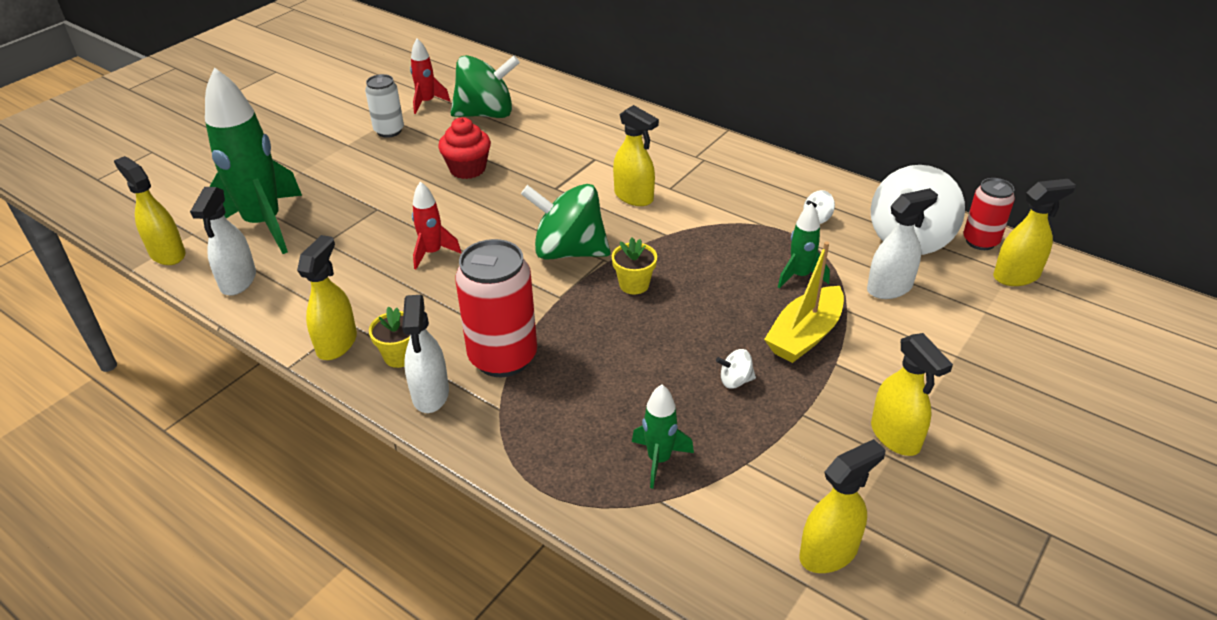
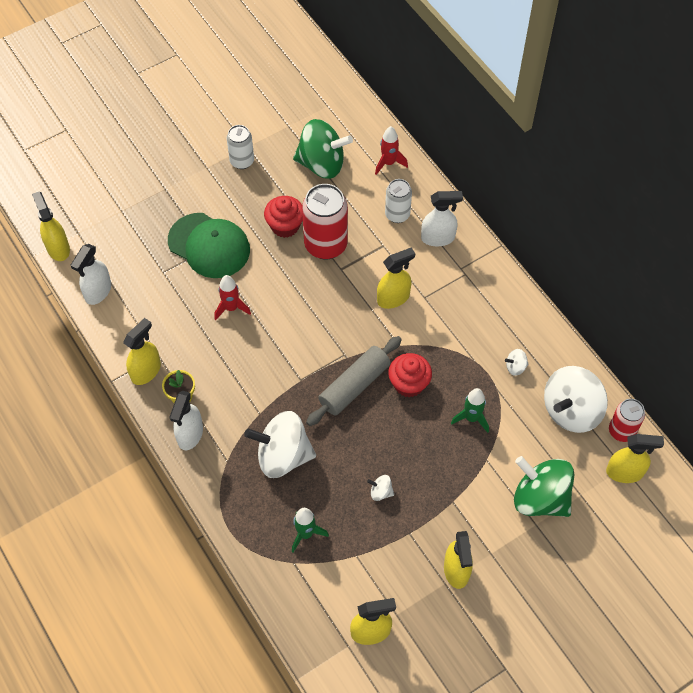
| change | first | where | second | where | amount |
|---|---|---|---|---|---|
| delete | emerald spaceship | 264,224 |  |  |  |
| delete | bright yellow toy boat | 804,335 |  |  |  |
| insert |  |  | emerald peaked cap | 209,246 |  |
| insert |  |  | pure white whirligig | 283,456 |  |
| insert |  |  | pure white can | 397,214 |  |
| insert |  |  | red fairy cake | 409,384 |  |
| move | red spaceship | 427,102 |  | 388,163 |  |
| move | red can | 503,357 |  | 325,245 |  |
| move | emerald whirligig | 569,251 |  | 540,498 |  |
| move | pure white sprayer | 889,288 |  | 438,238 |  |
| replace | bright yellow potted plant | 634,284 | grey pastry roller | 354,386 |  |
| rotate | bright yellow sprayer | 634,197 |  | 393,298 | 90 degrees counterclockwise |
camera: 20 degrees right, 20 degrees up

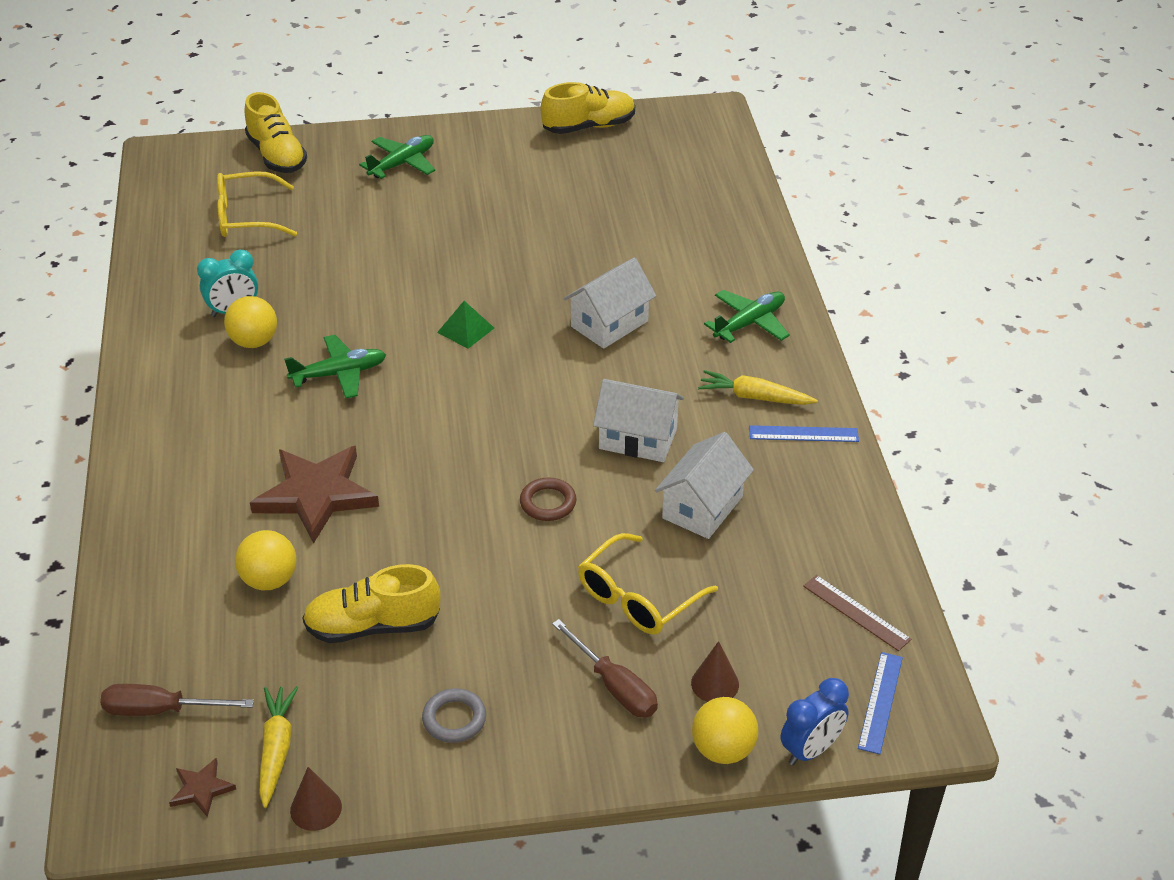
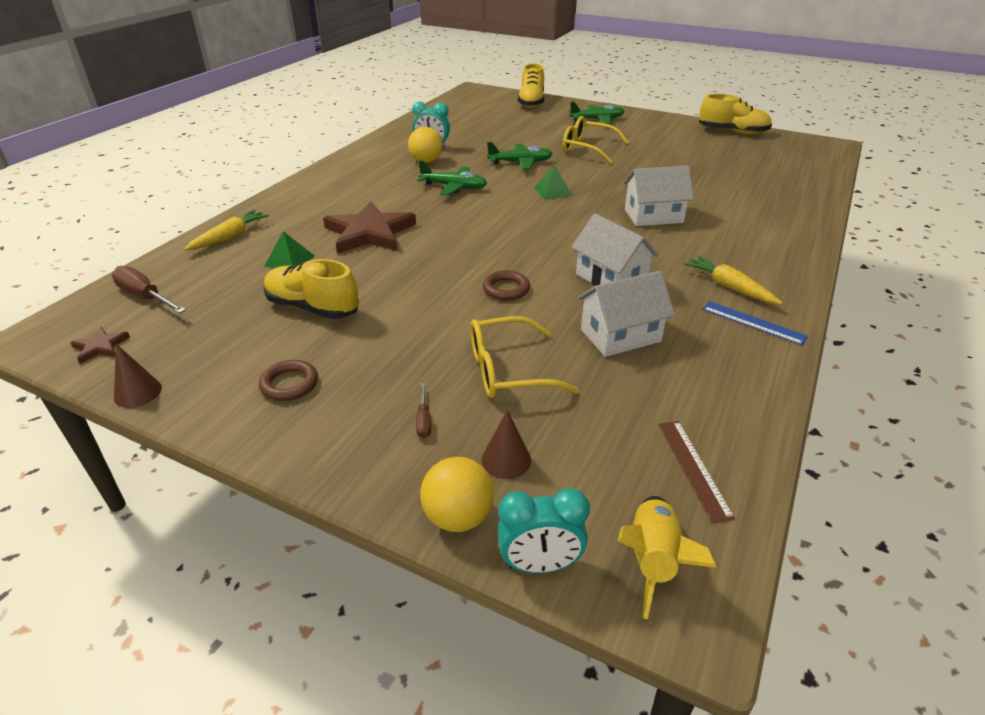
| change | first | where | second | where | amount |
|---|---|---|---|---|---|
| move | bright yellow spectacles | 247,217 |  | 588,148 |  |
| move | bright yellow carrot | 276,749 |  | 230,237 |  |
| move | emerald aeroplane | 749,323 |  | 520,162 |  |
| replace | bright yellow sphere | 269,580 | emerald pyramid | 289,261 |  |
| replace | blue measuring stick | 880,702 | bright yellow spaceship | 652,560 |  |
| recolor | grey ring | 454,719 | russet ring | 289,384 |  |
| recolor | blue alarm clock | 811,750 | aqua alarm clock | 540,565 |  |
| resize | russet hand screwdriver | 614,686 |  | 424,420 | x0.53 |
camera: 35 degrees right, 5 degrees down

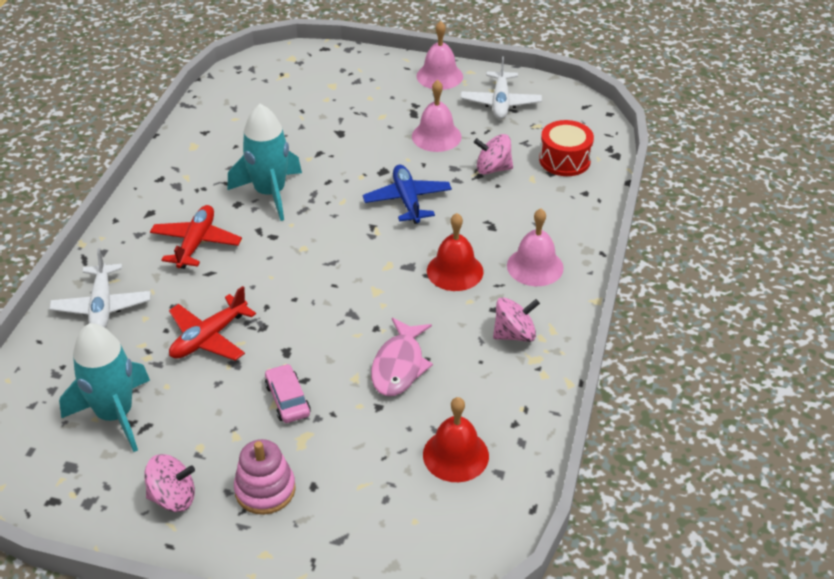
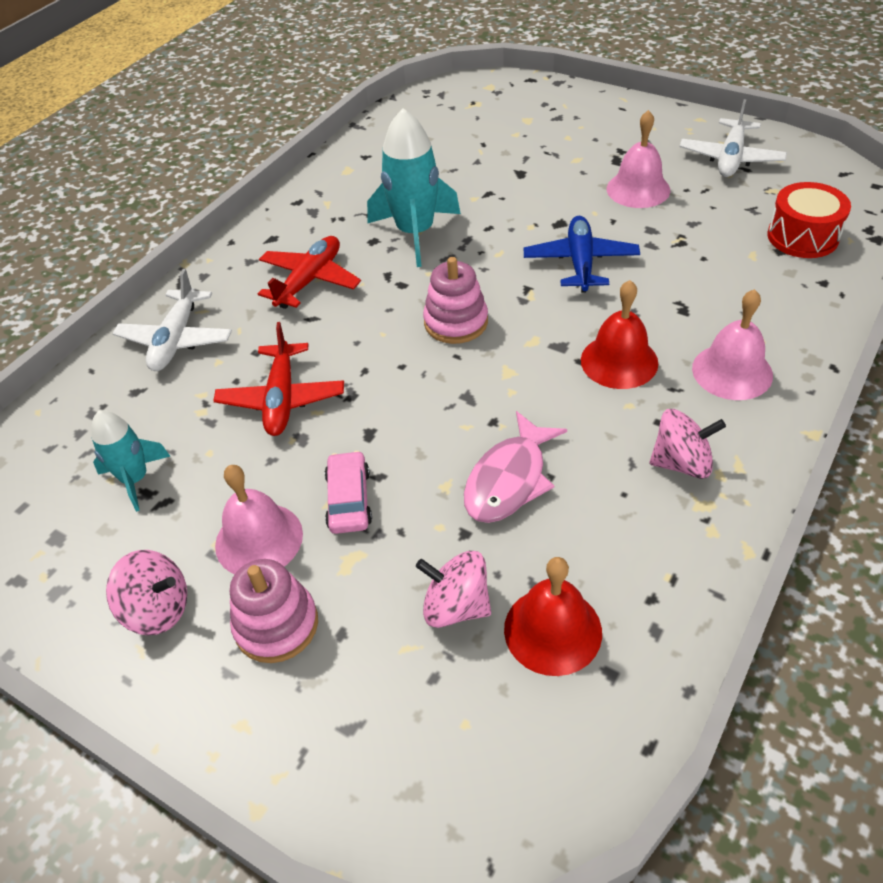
| change | first | where | second | where | amount |
|---|---|---|---|---|---|
| insert |  |  | rose-pink stacking rings | 456,322 |  |
| move | rose-pink school bell | 439,76 |  | 259,539 |  |
| move | rose-pink whirligig | 493,169 |  | 456,606 |  |
| rotate | red aeroplane | 209,337 |  | 282,399 | 60 degrees counterclockwise |
| resize | aqua spaceship | 115,415 |  | 135,479 | x0.60 |
camera: 20 degrees right, 5 degrees up

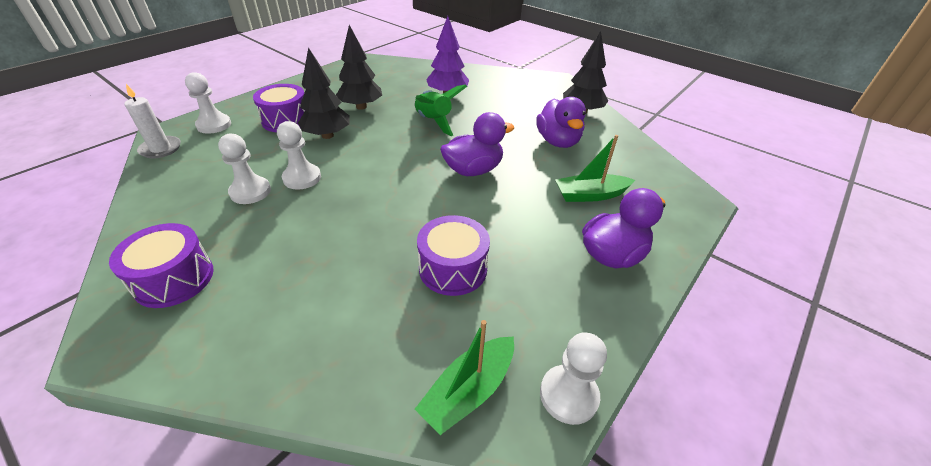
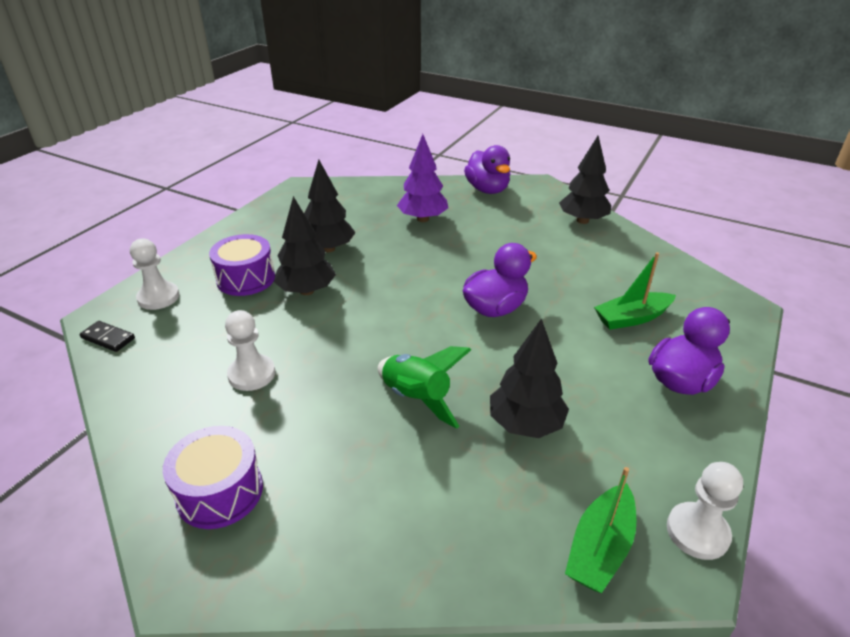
| change | first | where | second | where | amount |
|---|---|---|---|---|---|
| delete | pure white pawn | 302,178 |  |  |  |
| move | emerald spaceship | 434,122 |  | 417,399 |  |
| move | purple rubber duck | 558,141 |  | 487,189 |  |
| replace | pure white candle | 161,149 | black domino tile | 108,338 |  |
| replace | purple drum | 453,268 | black toy tree | 525,424 |  |
camera: 10 degrees left, 5 degrees down

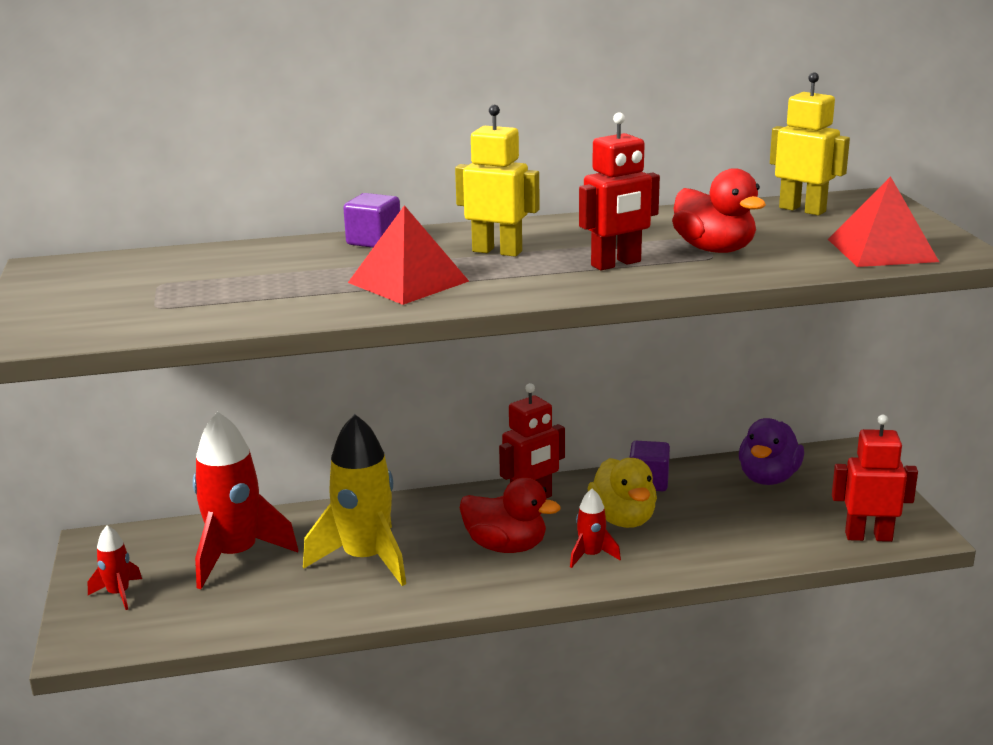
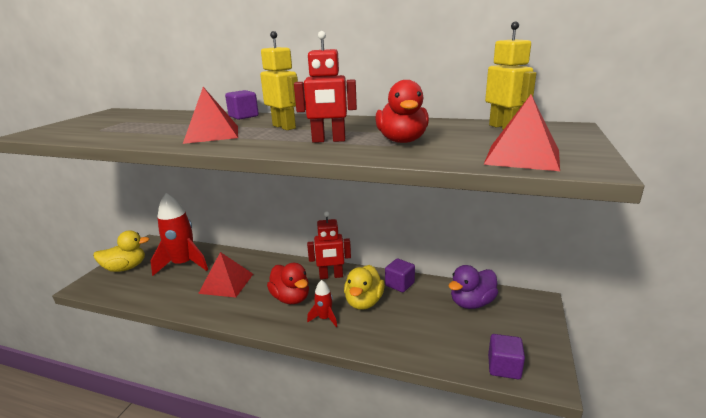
| change | first | where | second | where | amount |
|---|---|---|---|---|---|
| replace | red spaceship | 118,594 | bright yellow rubber duck | 126,268 |  |
| replace | bright yellow spaceship | 365,559 | red pyramid | 226,283 |  |
| replace | red robot | 868,536 | purple block | 504,367 |  |
camera: 30 degrees right, 0 degrees up

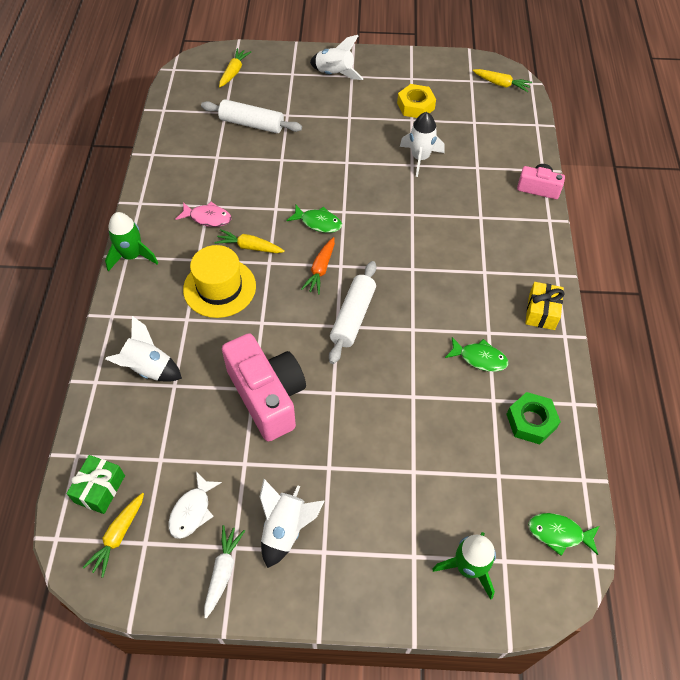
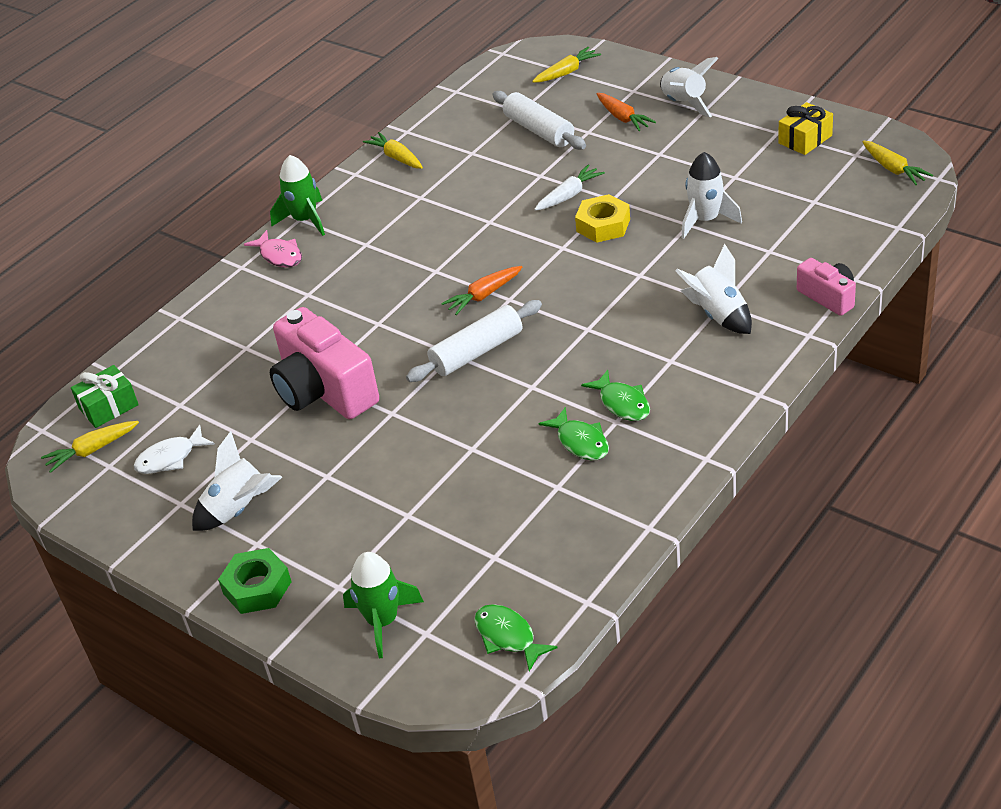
| change | first | where | second | where | amount |
|---|---|---|---|---|---|
| delete | bright yellow tall hat | 219,288 |  |  |  |
| insert |  |  | orange-coloured carrot | 623,118 |  |
| move | pure white spaceship | 148,368 |  | 718,314 |  |
| move | rose-pink toy fish | 208,218 |  | 279,255 |  |
| move | pure white carrot | 223,571 |  | 569,195 |  |
| move | bright yellow carrot | 249,247 |  | 396,157 |  |
| move | emerald toy fish | 318,222 |  | 622,403 |  |
| move | bright yellow hex nut | 415,106 |  | 603,225 |  |
| move | emerald hex nut | 531,421 |  | 257,587 |  |
| move | bright yellow present | 541,312 |  | 805,139 |  |
| rotate | rose-pink compact camera | 267,396 |  | 324,390 | 135 degrees clockwise |
camera: 40 degrees right, 15 degrees down

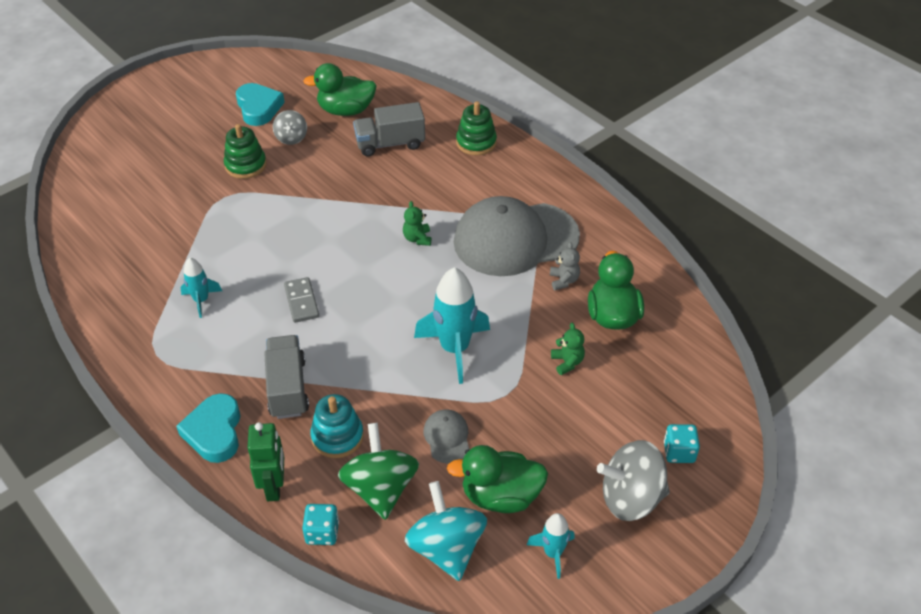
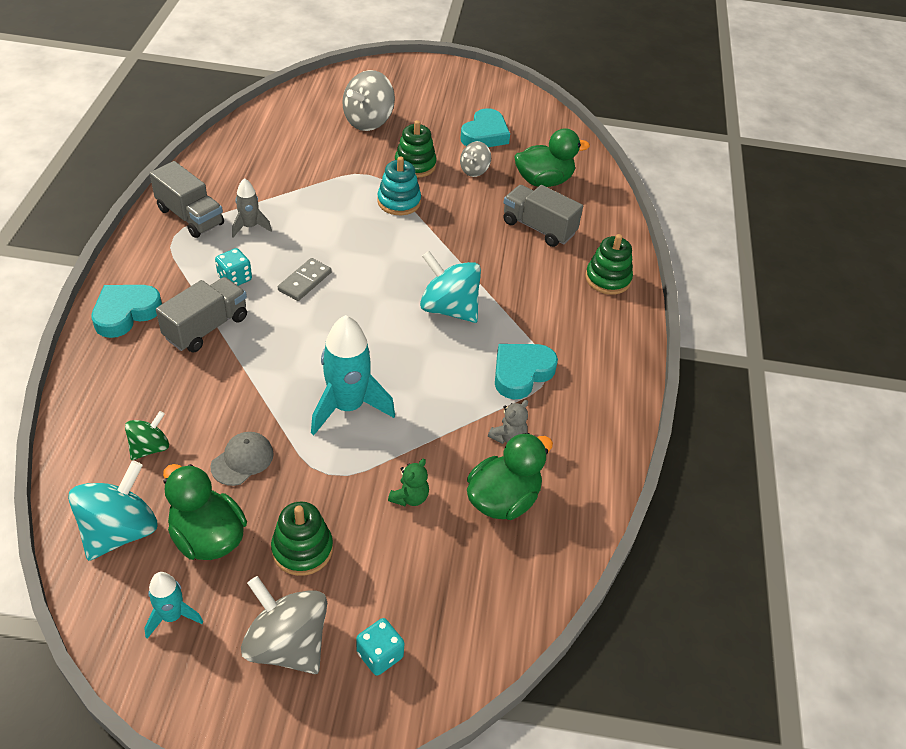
| change | first | where | second | where | amount |
|---|---|---|---|---|---|
| delete | emerald robot | 274,487 |  |  |  |
| insert |  |  | grey toy truck | 190,217 |  |
| insert |  |  | emerald stacking rings | 302,549 |  |
| insert |  |  | grey whirligig | 368,121 |  |
| move | aqua game die | 322,532 |  | 235,278 |  |
| move | aqua stacking rings | 337,437 |  | 399,202 |  |
| replace | emerald teddy bear | 417,238 | aqua whirligig | 449,308 |  |
| replace | grey peaked cap | 515,239 | aqua heart | 521,373 |  |
| recolor | aqua spaceship | 201,300 | grey spaceship | 250,227 |  |
| rotate | emerald rubber duck | 346,110 |  | 543,181 | 120 degrees clockwise |
| resize | emerald whirligig | 380,488 |  | 150,448 | x0.57 |
camera: 45 degrees right, 0 degrees up

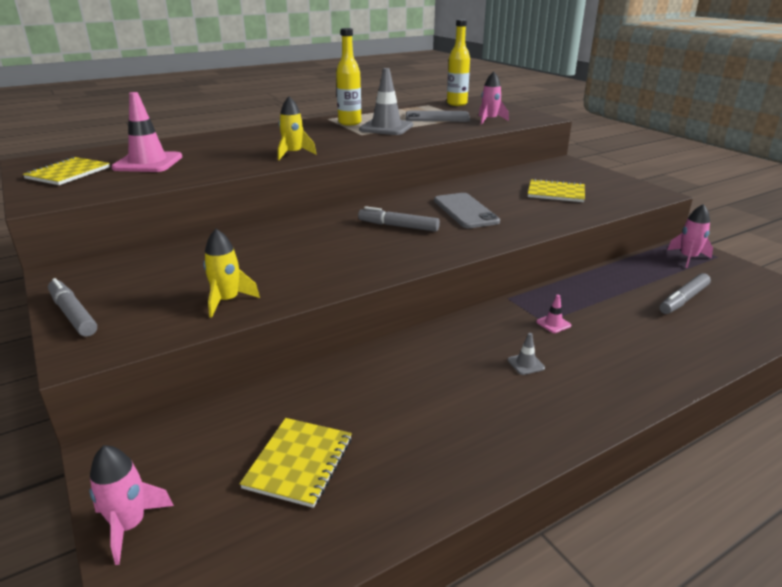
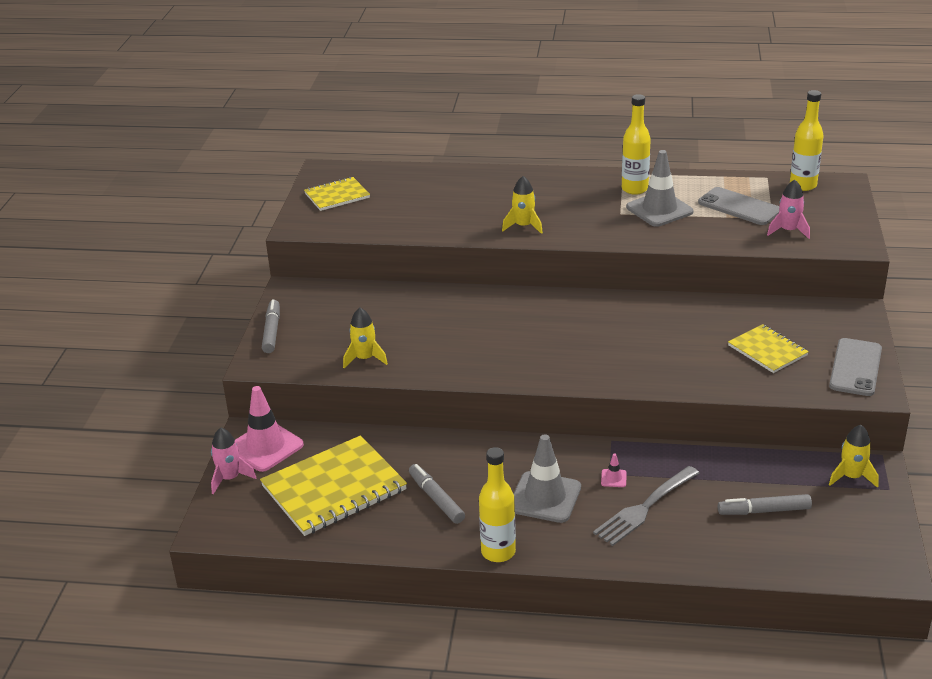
| change | first | where | second | where | amount |
|---|---|---|---|---|---|
| insert |  |  | bright yellow flask | 498,552 |  |
| insert |  |  | grey table fork | 644,508 |  |
| move | rose-pink safety cone | 148,163 |  | 265,447 |  |
| move | grey marker | 398,226 |  | 436,499 |  |
| move | grey smartphone | 465,211 |  | 855,367 |  |
| recolor | rose-pink spaceship | 688,258 | bright yellow spaceship | 851,477 |  |
| resize | bright yellow notepad | 299,463 |  | 334,488 | x1.76 |
| resize | grey safety cone | 525,364 |  | 545,497 | x2.46 |
camera: 40 degrees right, 5 degrees up

